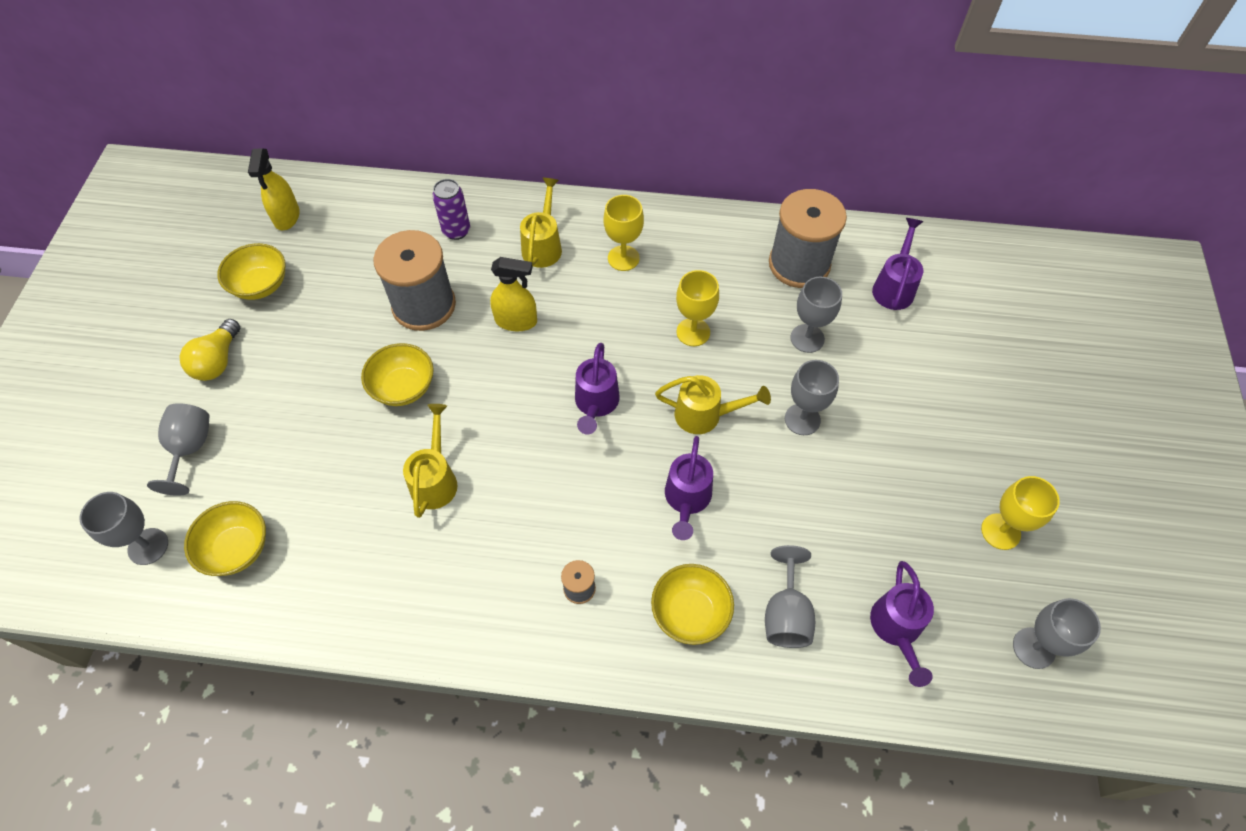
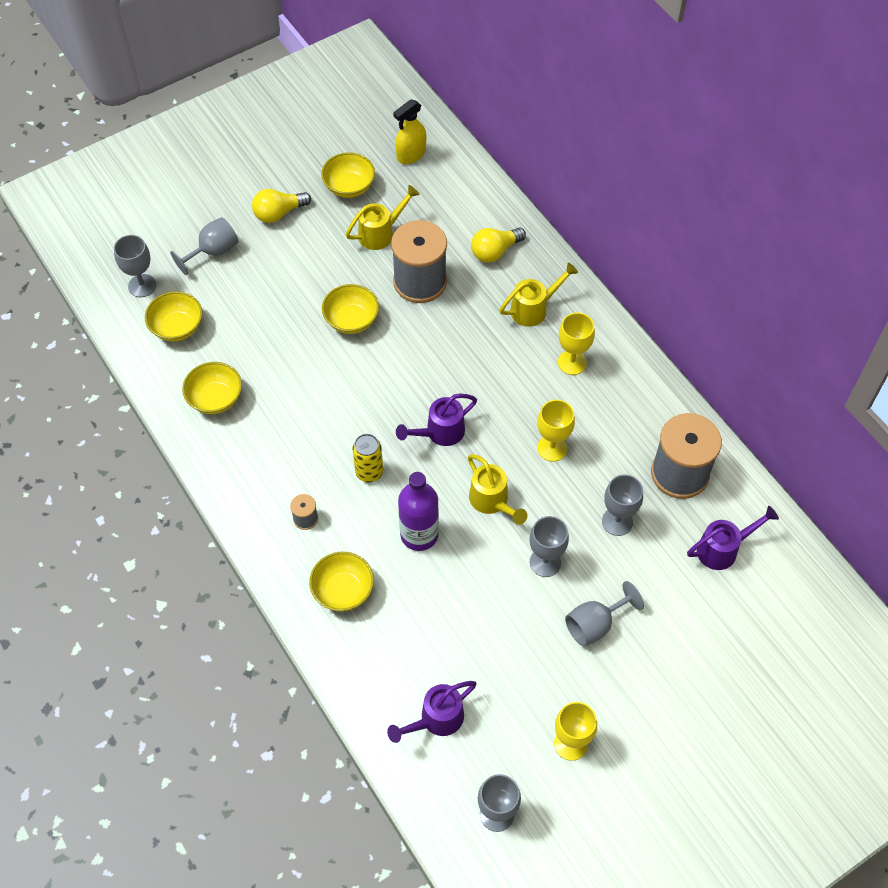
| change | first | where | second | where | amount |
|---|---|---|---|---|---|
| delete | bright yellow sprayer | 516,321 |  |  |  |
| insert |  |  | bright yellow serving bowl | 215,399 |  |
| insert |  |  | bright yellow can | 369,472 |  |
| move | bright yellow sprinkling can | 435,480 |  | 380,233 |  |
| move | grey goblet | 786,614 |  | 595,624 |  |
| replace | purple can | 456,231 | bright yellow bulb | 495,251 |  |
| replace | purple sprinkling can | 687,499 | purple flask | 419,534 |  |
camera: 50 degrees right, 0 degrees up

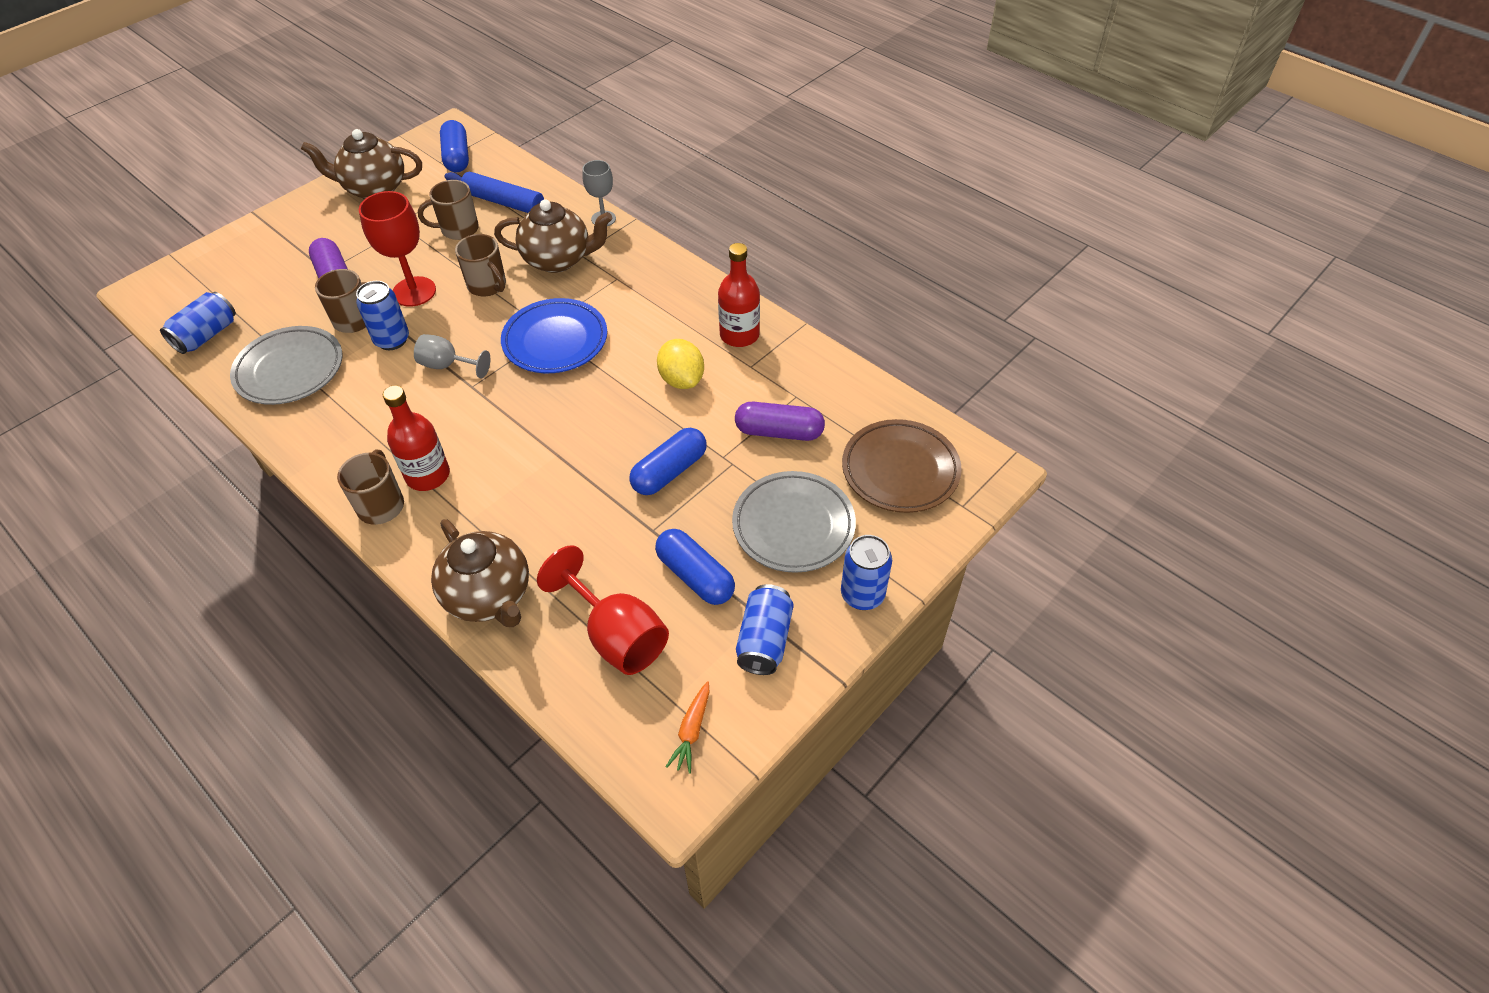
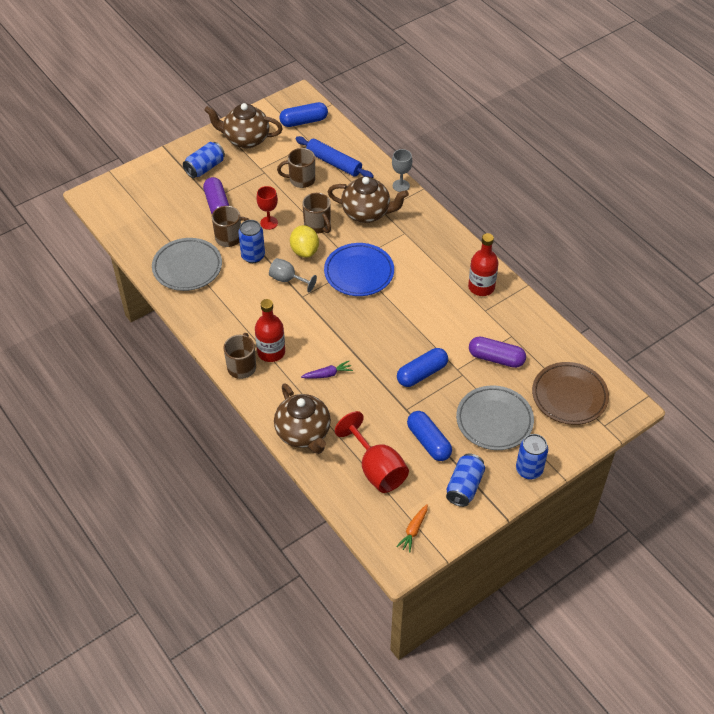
| change | first | where | second | where | amount |
|---|---|---|---|---|---|
| insert |  |  | purple carrot | 327,374 |  |
| move | blue can | 207,335 |  | 205,168 |  |
| move | bright yellow citrus fruit | 681,379 |  | 304,251 |  |
| rotate | blue pill | 457,157 |  | 304,121 | 75 degrees clockwise |
| resize | red goblet | 414,292 |  | 269,223 | x0.61 |
camera: 10 degrees right, 0 degrees up

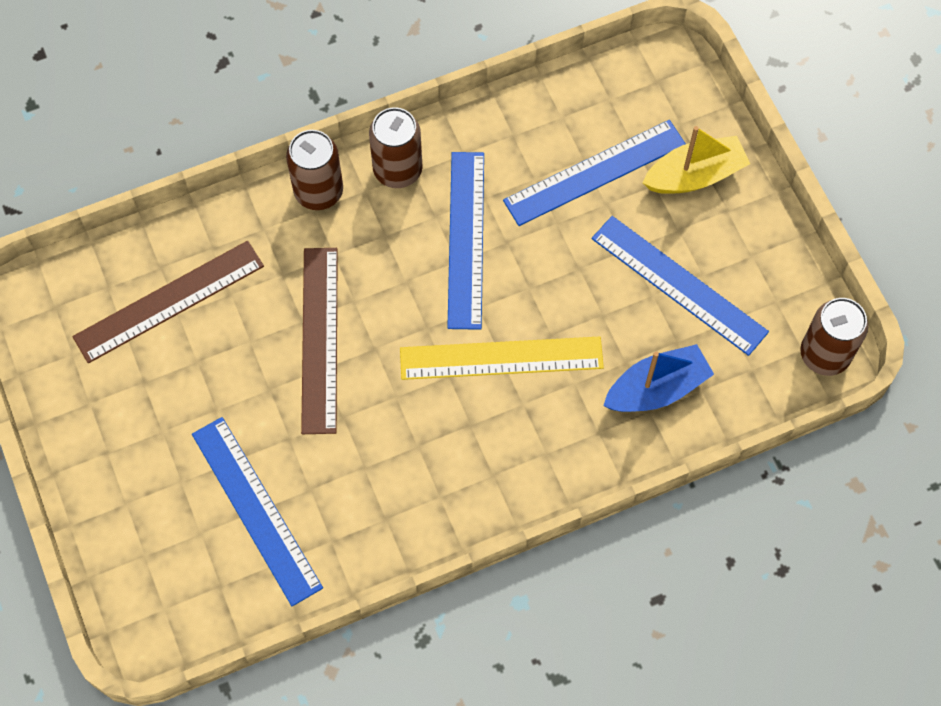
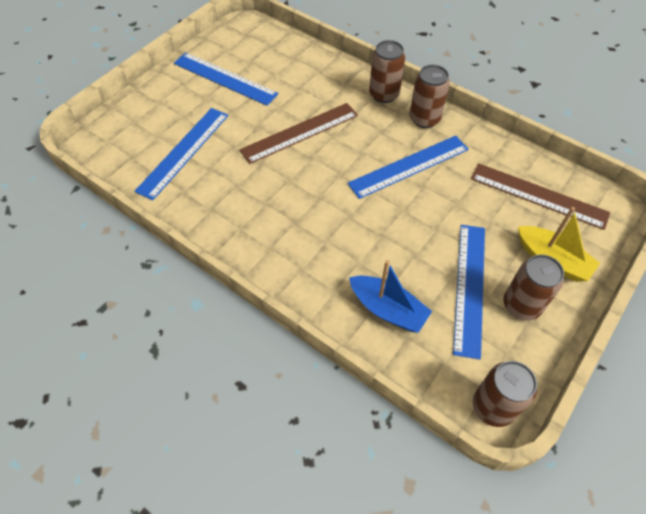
| change | first | where | second | where | amount |
|---|---|---|---|---|---|
| delete | bright yellow measuring stick | 501,358 |  |  |  |
| insert |  |  | russet can | 521,305 |  |
| move | russet measuring stick | 169,301 |  | 538,195 |  |
| move | blue measuring stick | 595,173 |  | 224,78 |  |
camera: 60 degrees right, 10 degrees down

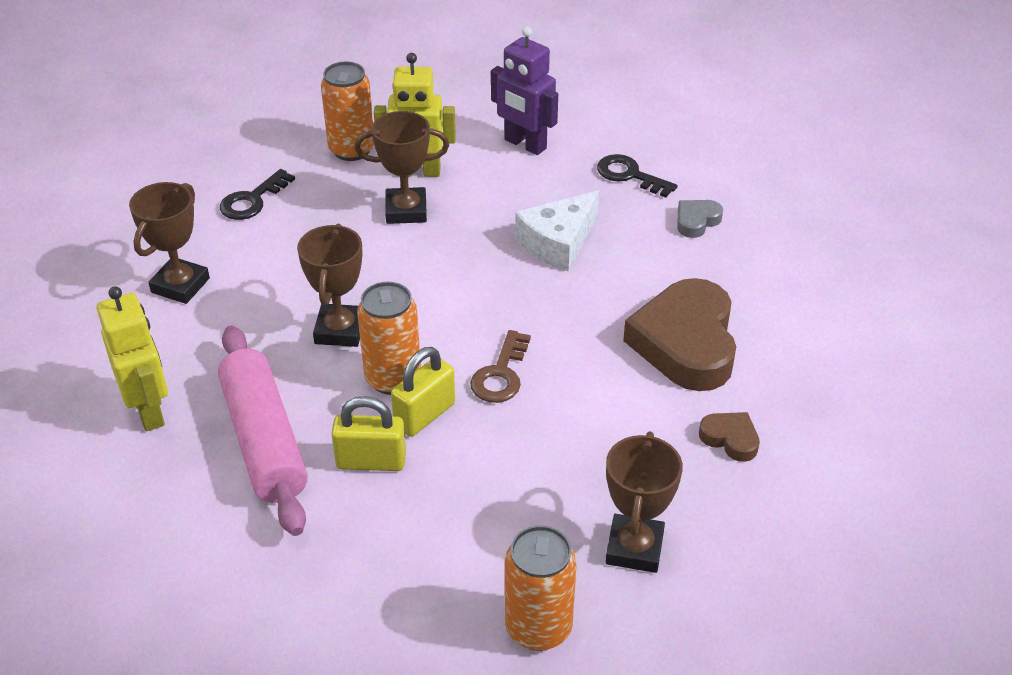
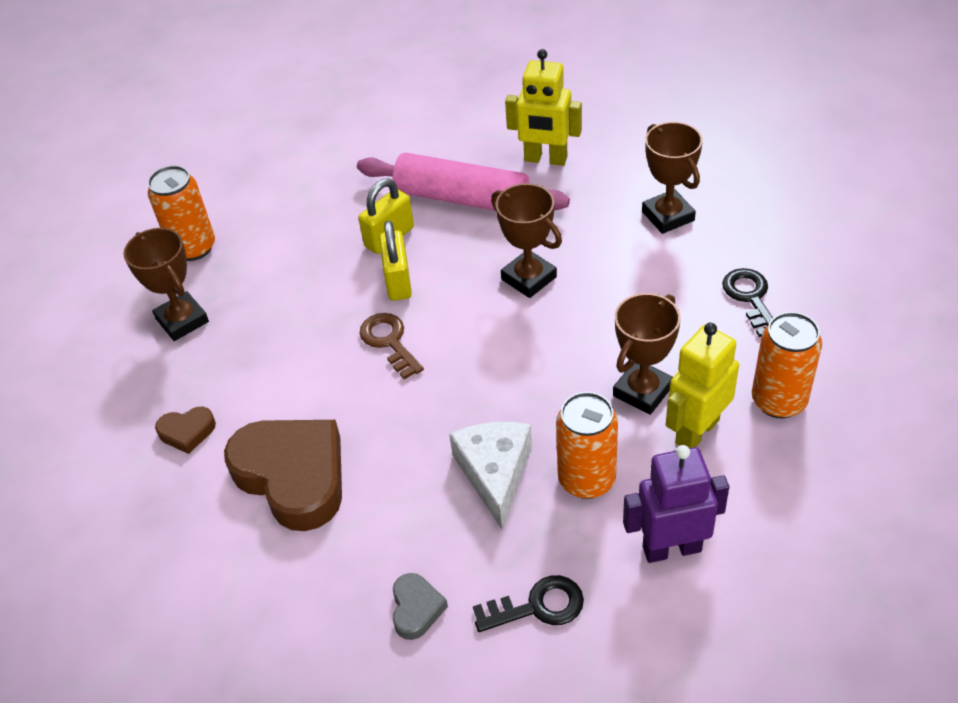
| change | first | where | second | where | amount |
|---|---|---|---|---|---|
| move | orange-coloured can | 393,378 |  | 586,479 |  |
camera: 135 degrees right, 5 degrees up

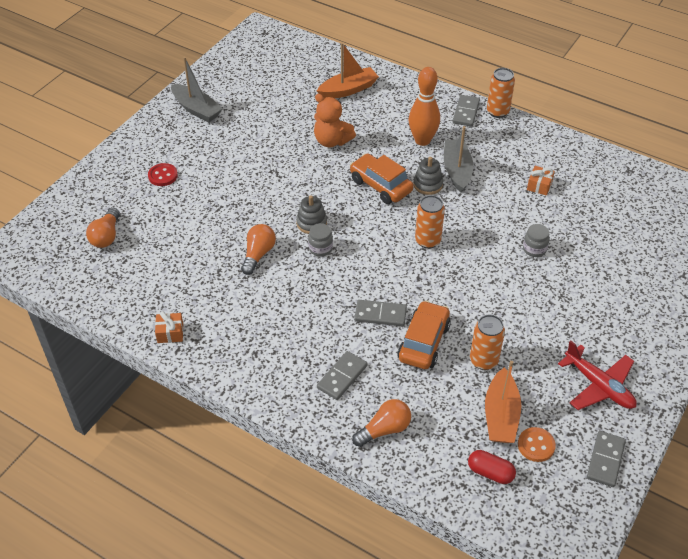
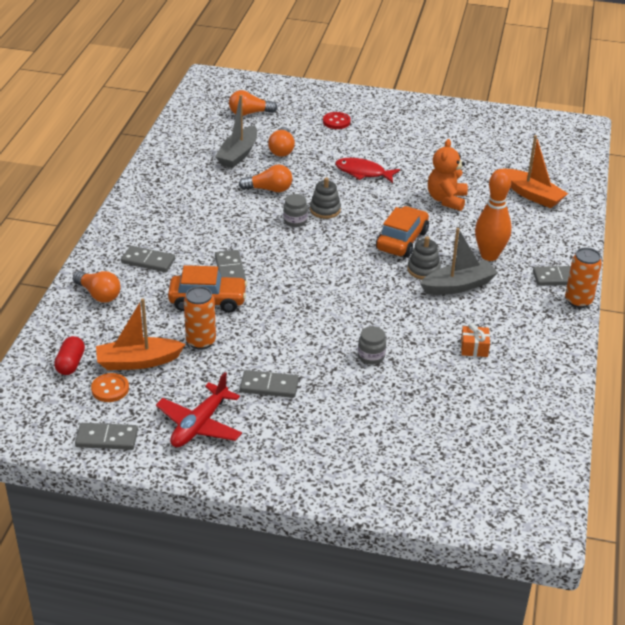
| change | first | where | second | where | amount |
|---|---|---|---|---|---|
| delete | orange-coloured present | 170,333 |  |  |  |
| delete | orange-coloured can | 427,241 |  |  |  |
| insert |  |  | grey domino tile | 269,386 |  |
| insert |  |  | orange-coloured bulb | 282,150 |  |
| insert |  |  | red toy fish | 363,172 |  |
| move | grey toy boat | 196,109 |  | 238,154 |  |
camera: 70 degrees right, 10 degrees down

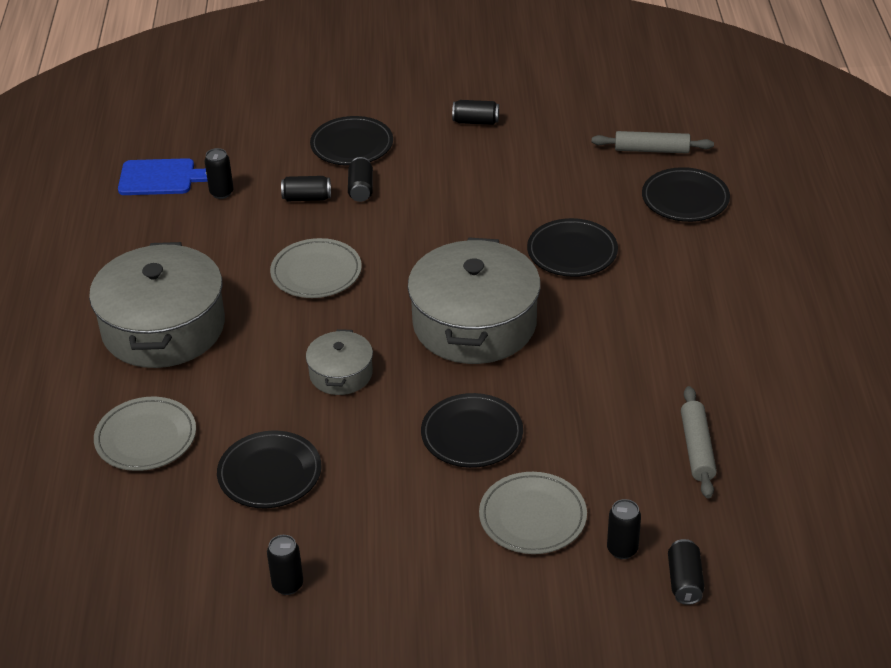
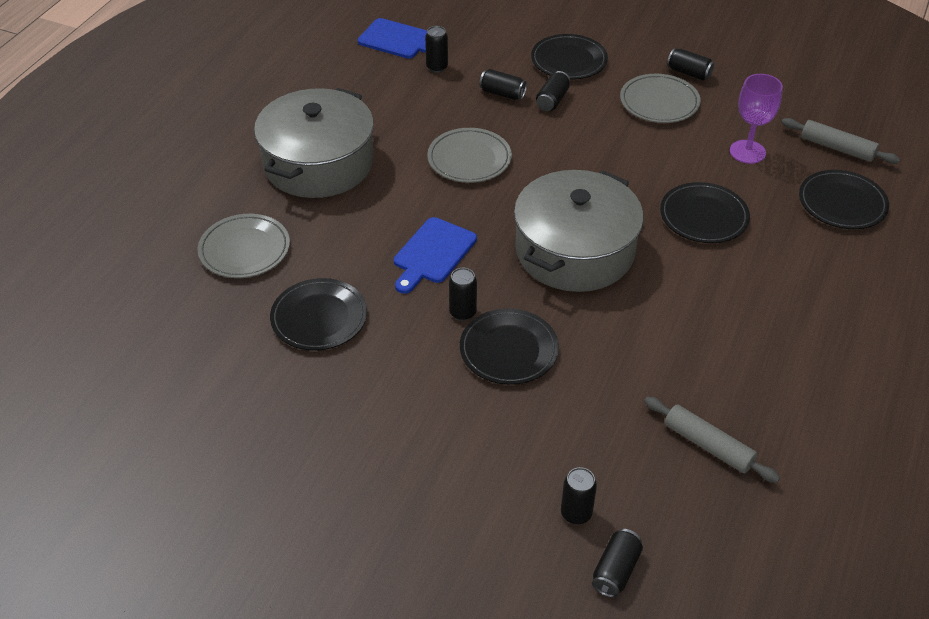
| change | first | where | second | where | amount |
|---|---|---|---|---|---|
| insert |  |  | purple goblet | 747,152 |  |
| move | black can | 288,585 |  | 462,313 |  |
| move | grey dinner plate | 532,517 |  | 659,102 |  |
| replace | grey pot | 341,374 | blue cutting board | 433,253 |  |
| rotate | grey pastry roller | 697,448 |  | 708,445 | 75 degrees counterclockwise |
camera: 25 degrees right, 5 degrees up

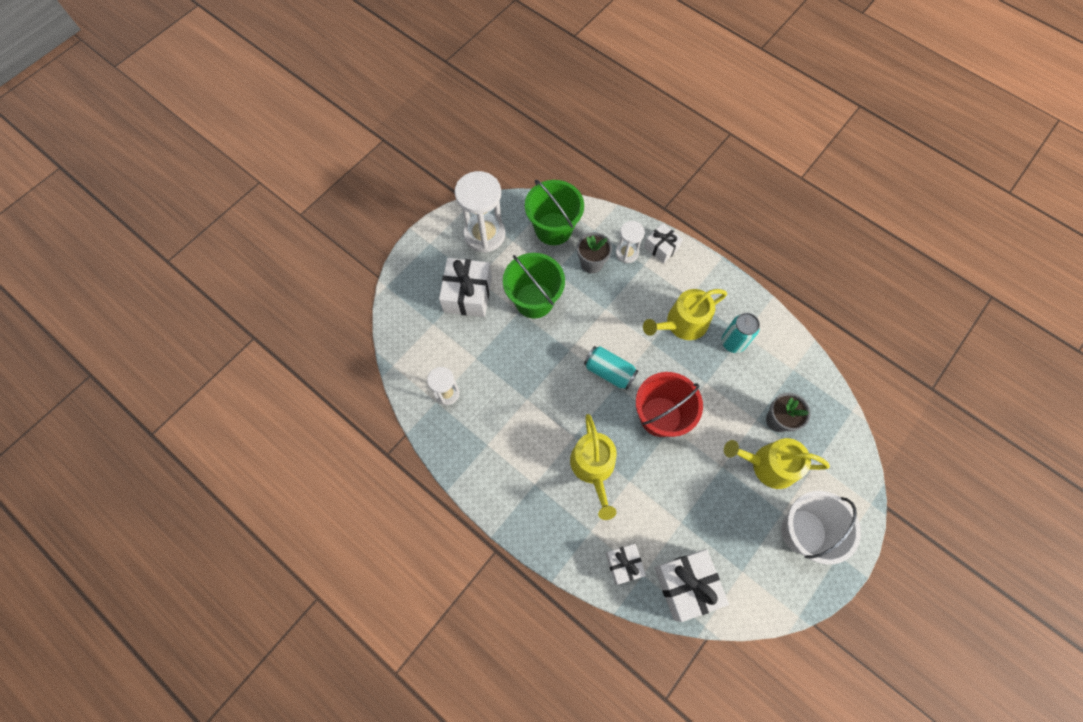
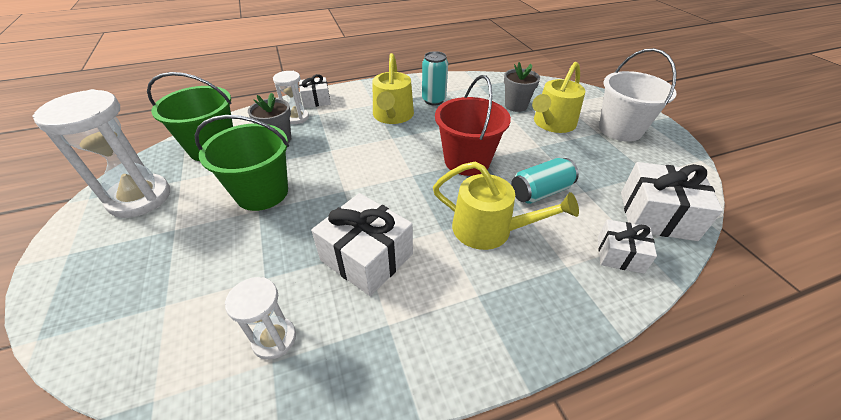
| change | first | where | second | where | amount |
|---|---|---|---|---|---|
| move | pure white present | 467,294 |  | 366,257 |  |
| move | aqua can | 609,372 |  | 540,192 |  |
camera: 60 degrees left, 25 degrees down

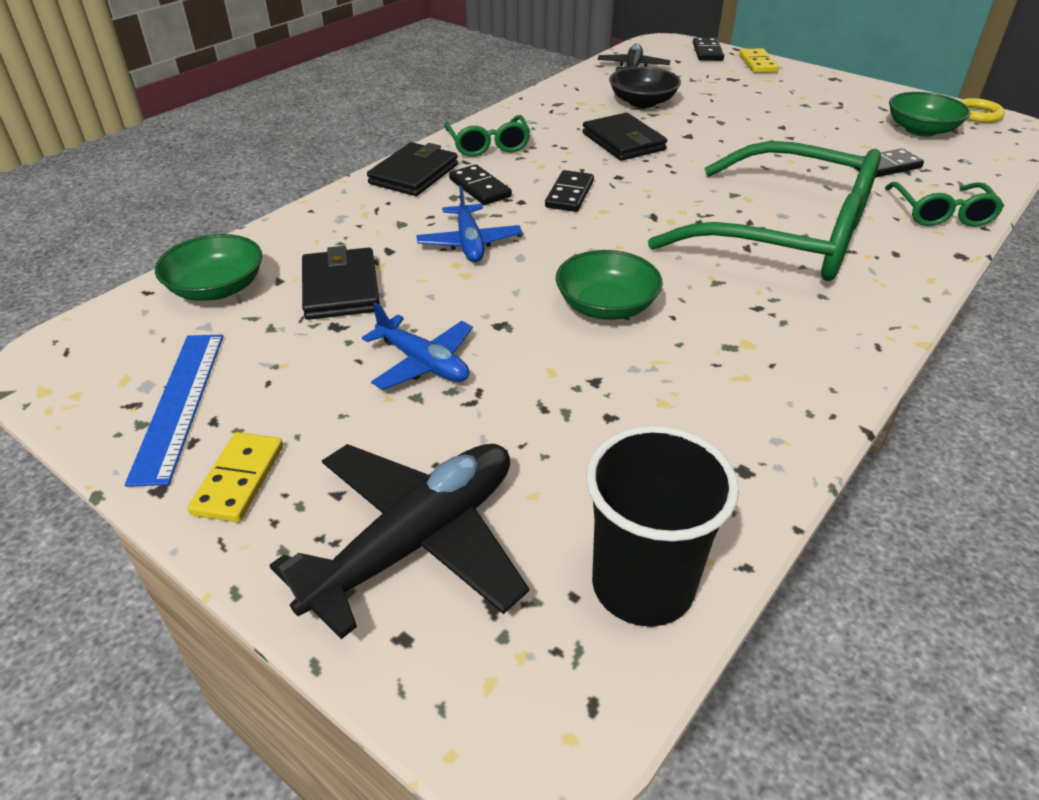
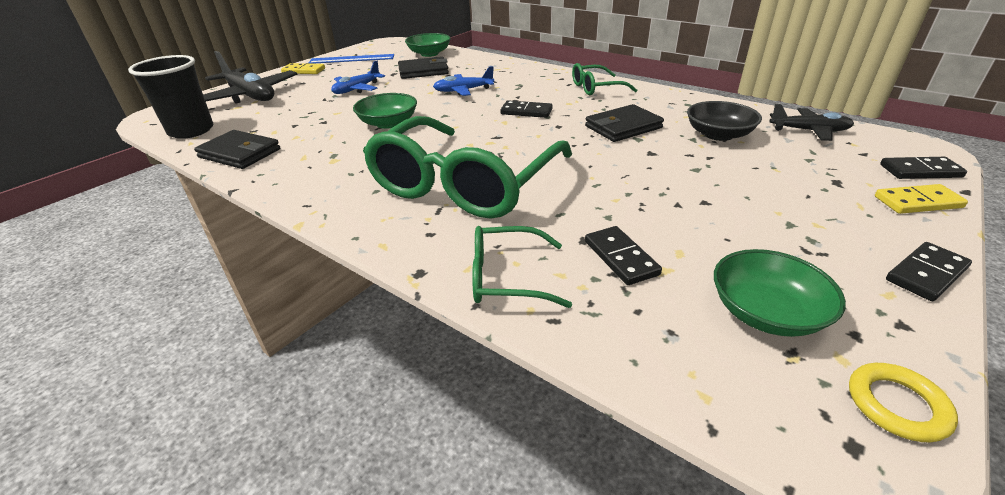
| change | first | where | second | where | amount |
|---|---|---|---|---|---|
| move | black wallet | 414,174 |  | 240,153 |  |
| move | black domino tile | 480,188 |  | 926,274 |  |
camera: 90 degrees right, 5 degrees down

